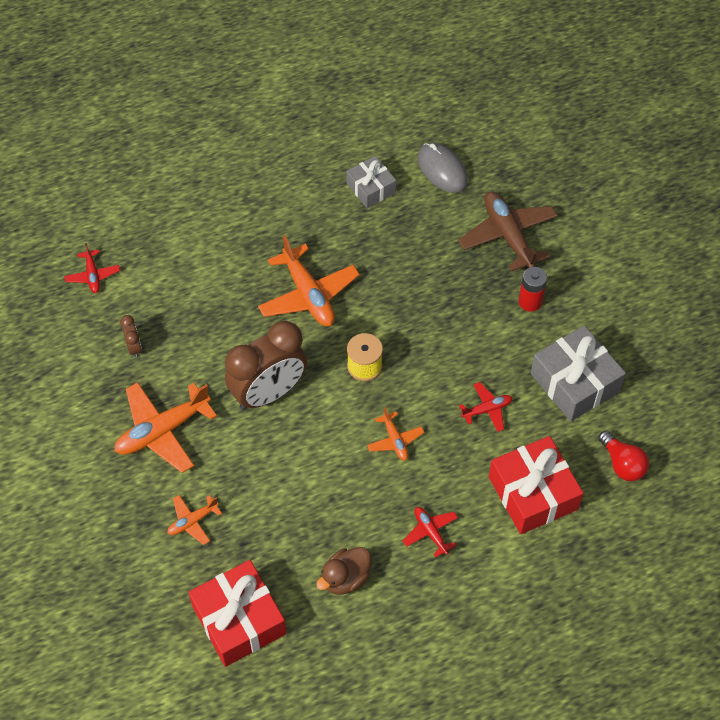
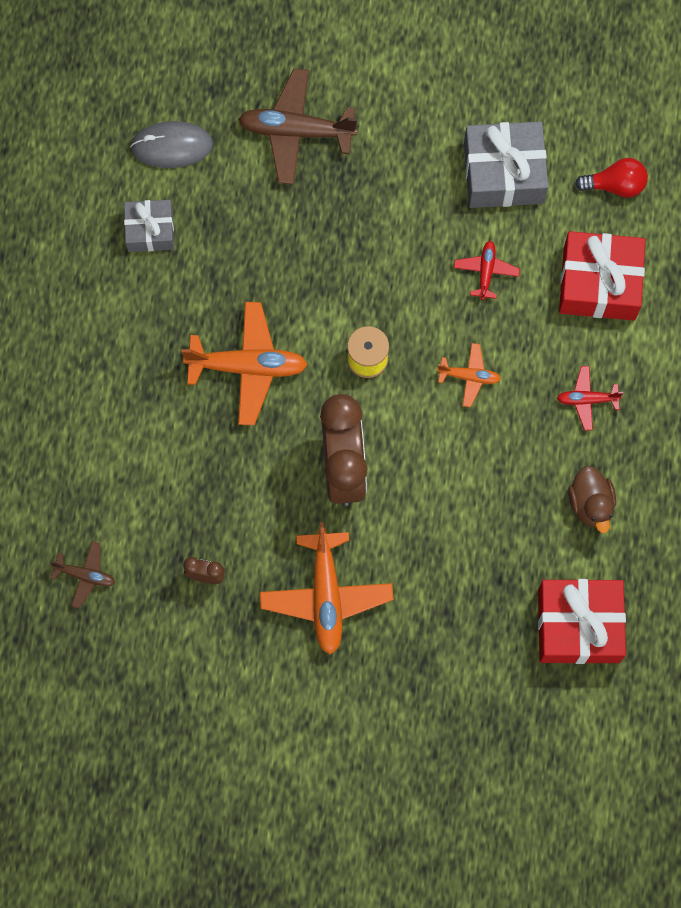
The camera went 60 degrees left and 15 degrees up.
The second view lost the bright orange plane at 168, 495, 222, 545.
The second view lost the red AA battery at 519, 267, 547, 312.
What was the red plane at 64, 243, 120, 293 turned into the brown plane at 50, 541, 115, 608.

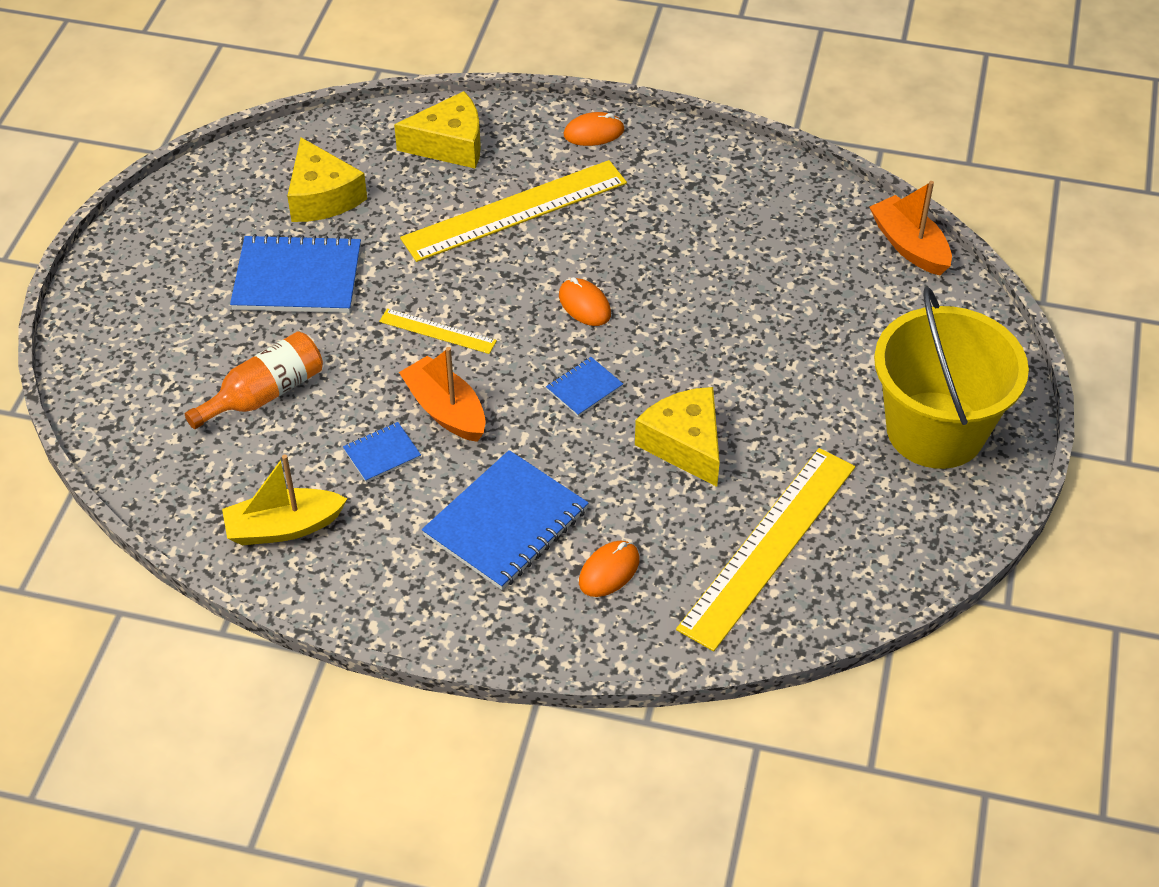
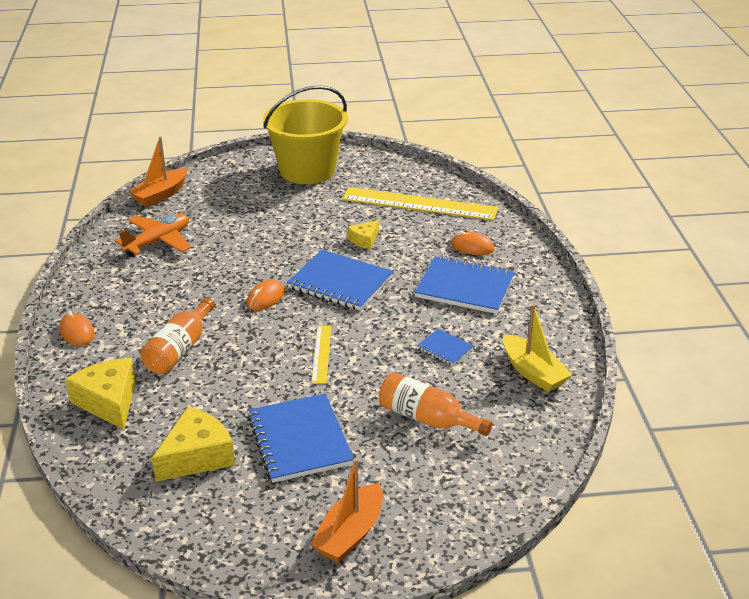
The camera went 110 degrees left and 15 degrees down.
The second view gained the bright orange plane at 115, 214, 191, 257.
The bright orange toy boat ended up elsewhere, having gone from 399, 347, 486, 442 to 310, 458, 383, 563.
Where the bright yellow straightedge stood at 400, 160, 627, 262, the bright orange bottle came to stand at 140, 298, 215, 374.
The size of the cobalt notepad at 546, 357, 623, 417 changed by a factor of 2.06.
The size of the bright yellow cheese at 635, 387, 720, 487 changed by a factor of 0.56.

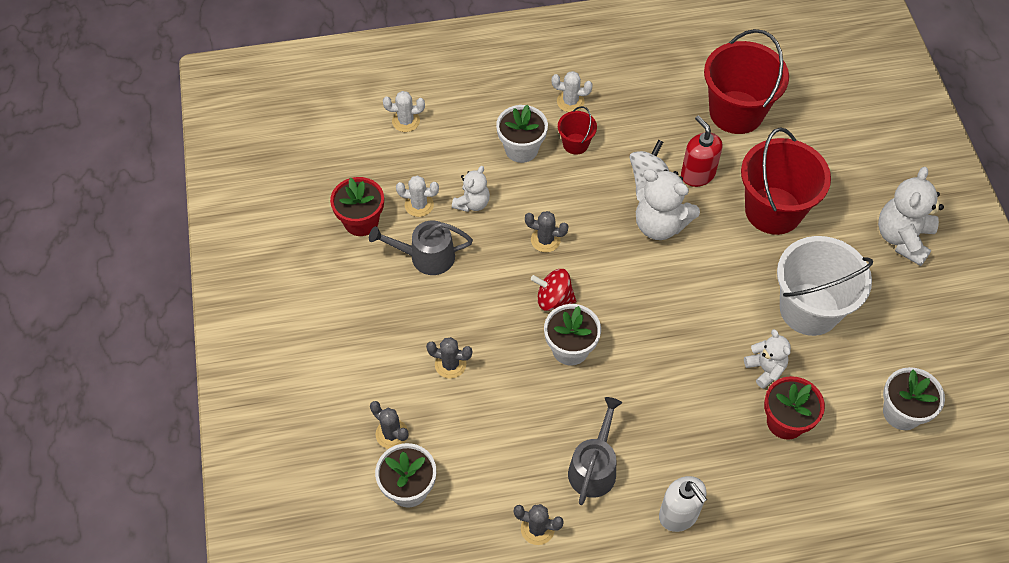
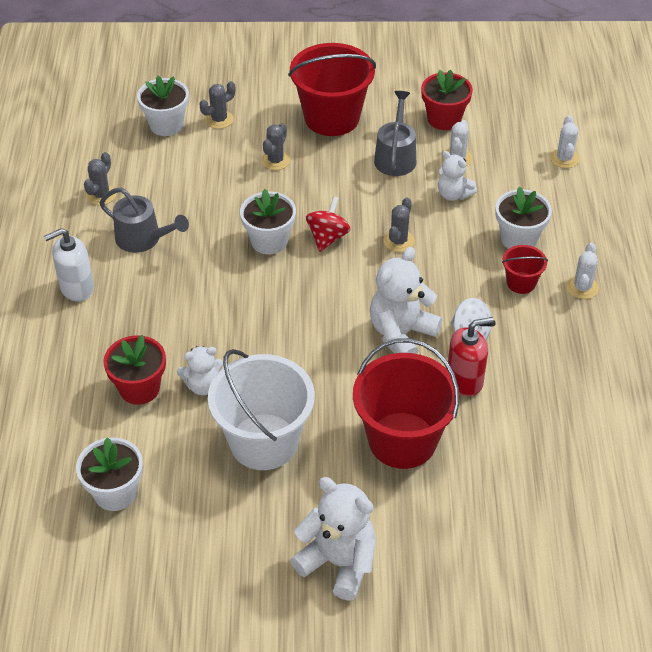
The camera went 100 degrees right and 10 degrees down.
The red pail ended up elsewhere, having gone from 704, 29, 789, 134 to 288, 43, 376, 136.

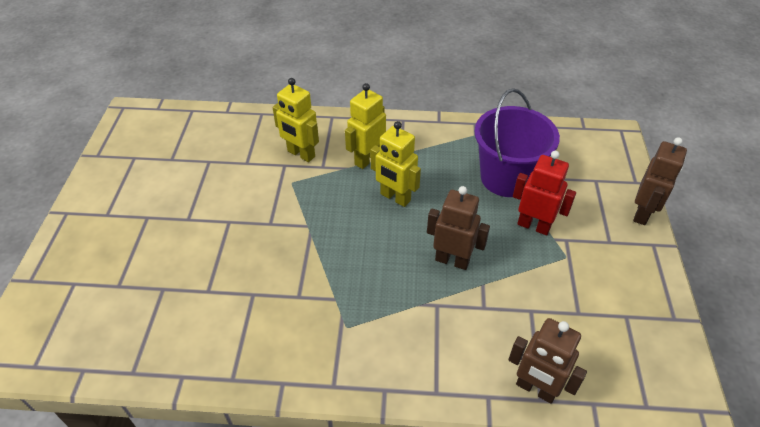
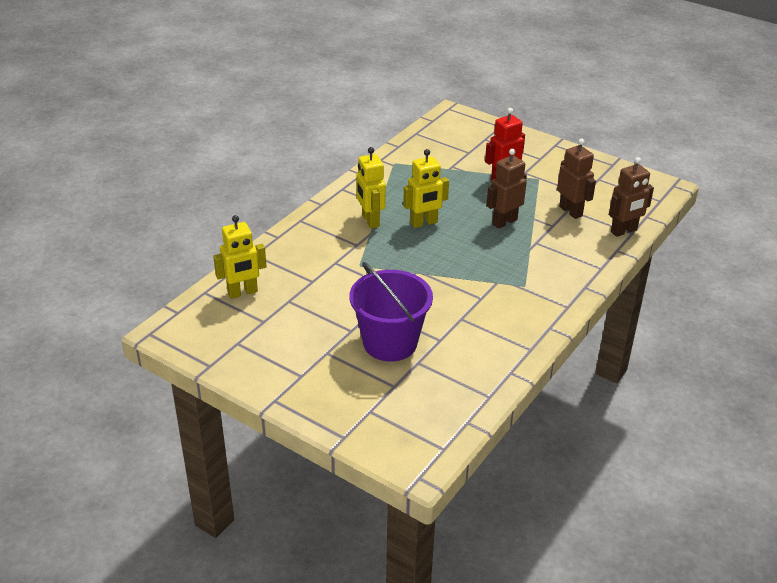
The camera went 60 degrees left and 10 degrees down.
The bright yellow toy robot ended up elsewhere, having gone from 273, 78, 319, 162 to 213, 215, 267, 299.
The purple pail ended up elsewhere, having gone from 474, 88, 560, 197 to 349, 262, 433, 362.
The brown toy robot ended up elsewhere, having gone from 633, 137, 687, 225 to 557, 139, 596, 219.

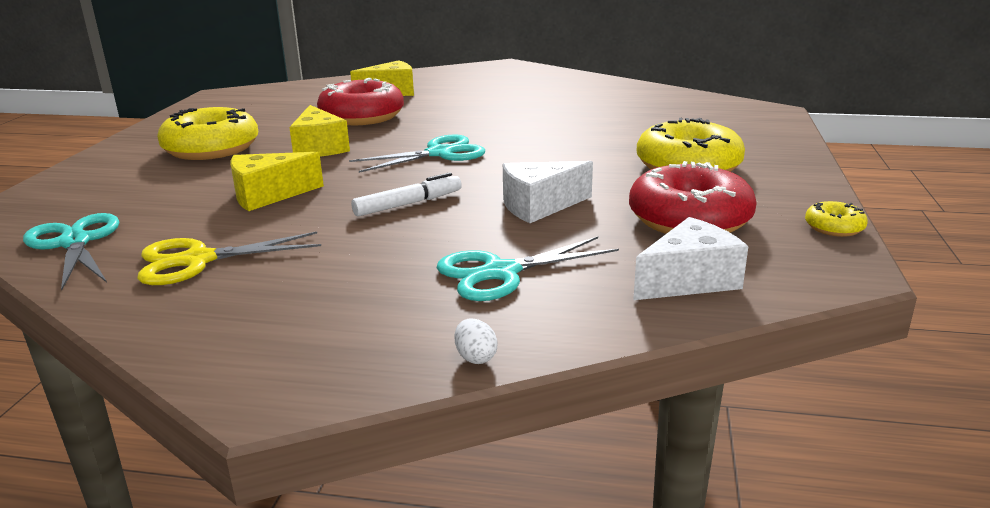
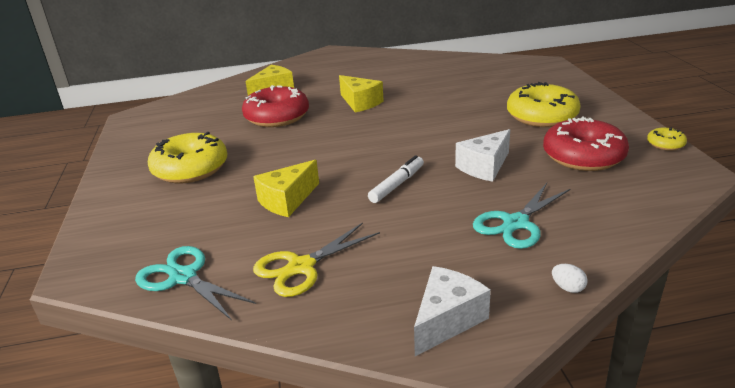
The camera went 20 degrees left and 5 degrees up.
The second view lost the turquoise pair of scissors at 349, 134, 485, 173.
The bright yellow cheese ended up elsewhere, having gone from 289, 105, 350, 157 to 339, 75, 384, 113.
The white cheese ended up elsewhere, having gone from 633, 217, 748, 300 to 414, 266, 491, 356.

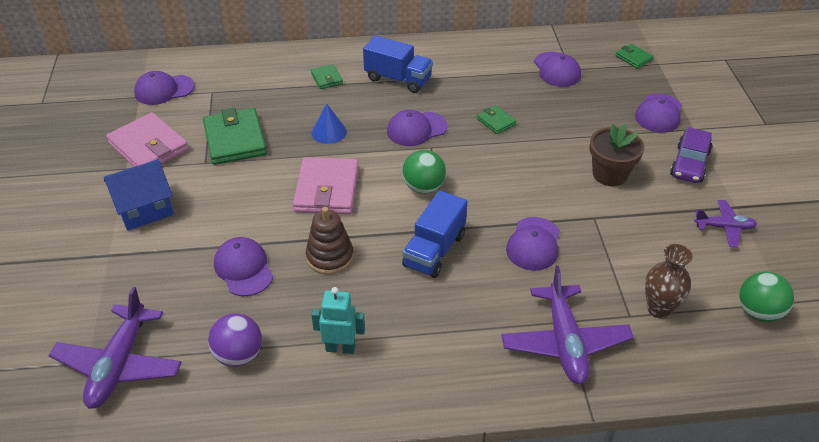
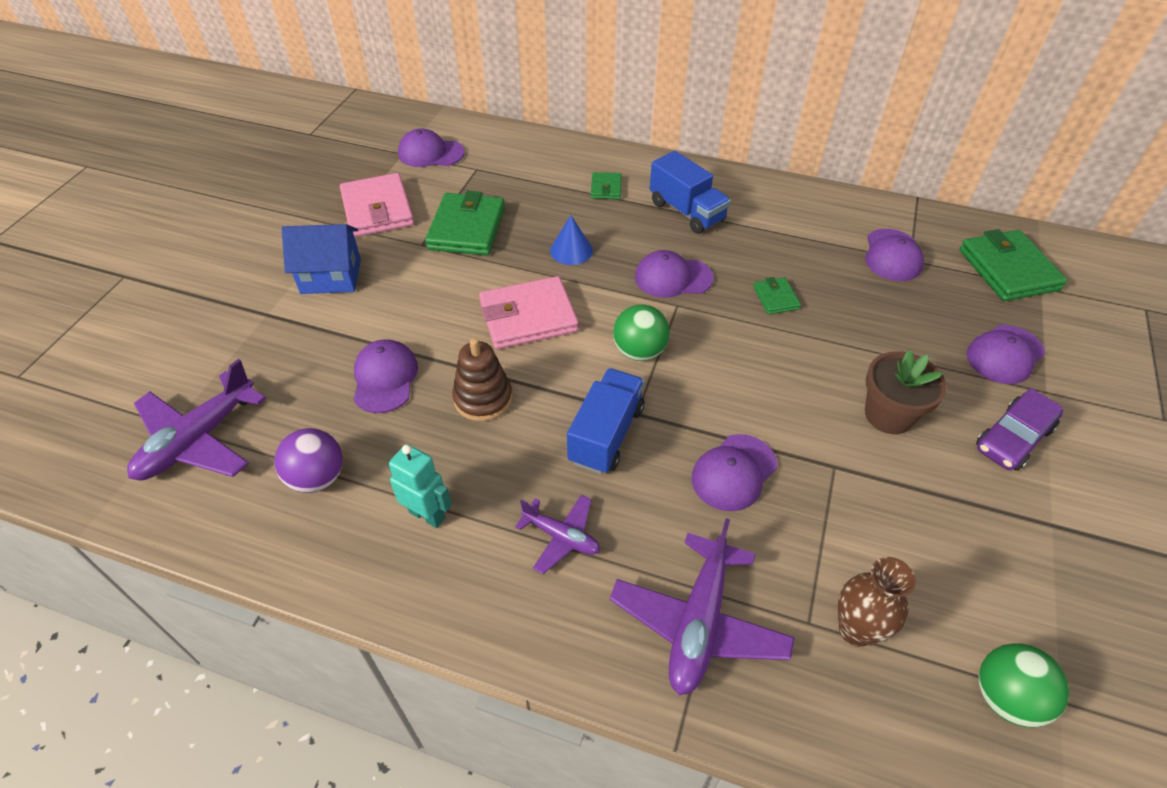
The camera went 25 degrees right and 5 degrees up.
The purple plane ended up elsewhere, having gone from 694, 200, 757, 248 to 515, 494, 600, 574.
The rose-pink wallet at 293, 157, 359, 214 ended up facing another way, 45 degrees clockwise from before.
The cobalt lorry at 402, 190, 468, 278 ended up facing another way, 150 degrees clockwise from before.
The size of the leaf-green wallet at 616, 44, 653, 69 changed by a factor of 2.02.

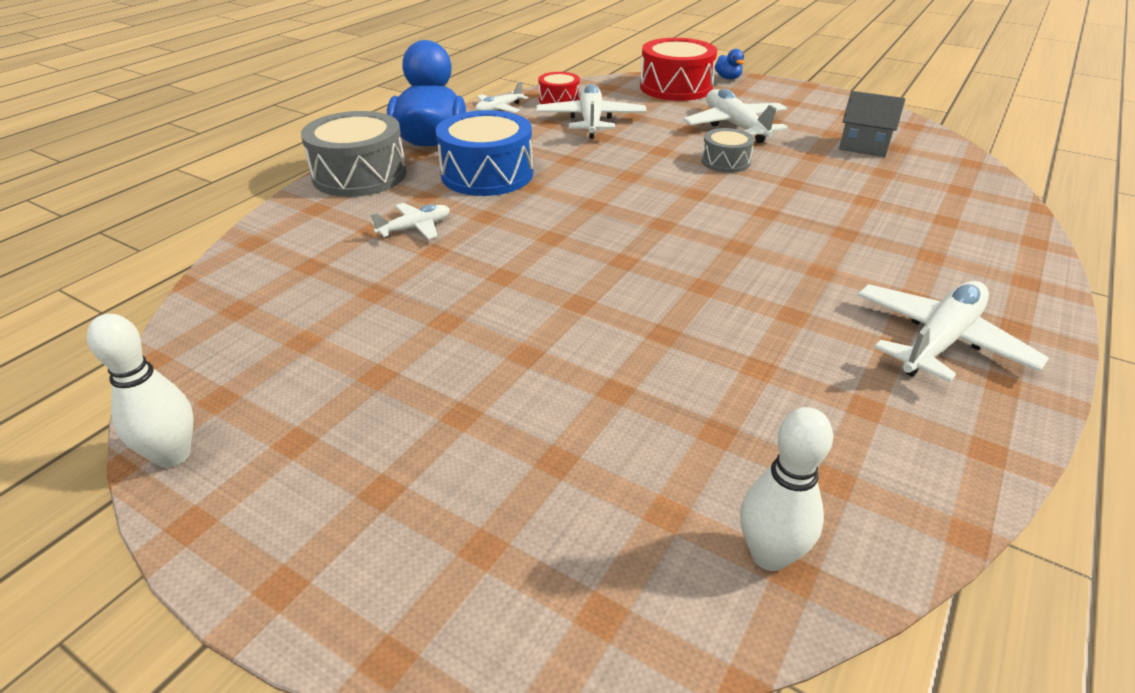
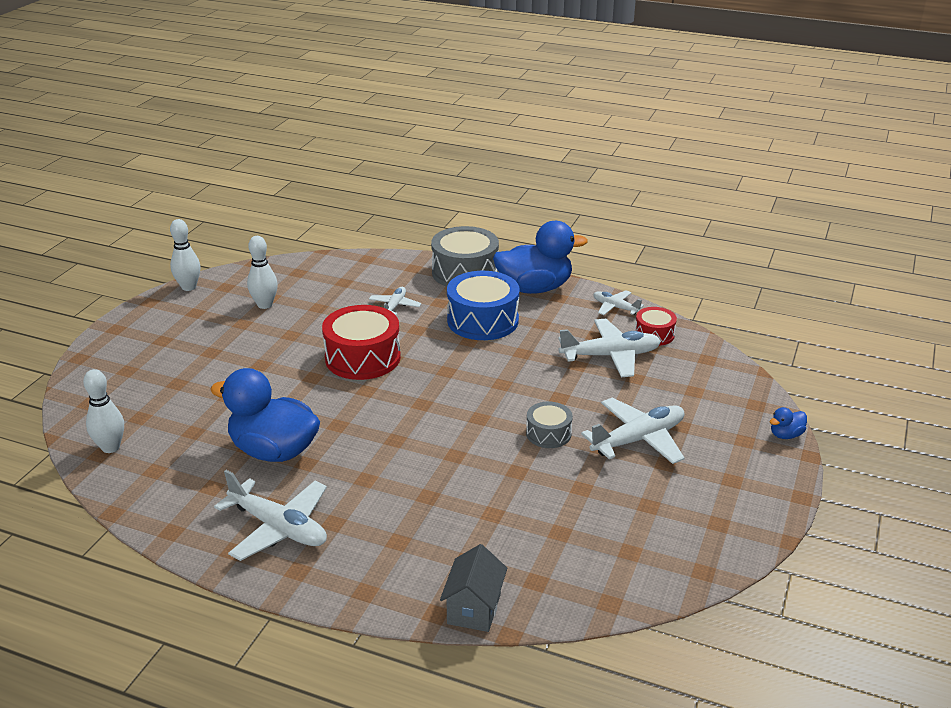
The camera went 80 degrees right and 5 degrees down.
The second view gained the cobalt rubber duck at 210, 368, 320, 462.
The second view gained the white skittle at 247, 236, 278, 309.
The red toy drum ended up elsewhere, having gone from 640, 38, 717, 101 to 322, 305, 401, 380.
The gray house ended up elsewhere, having gone from 839, 91, 905, 157 to 440, 544, 507, 632.
The white plane at 371, 203, 450, 239 ended up facing another way, 120 degrees counterclockwise from before.

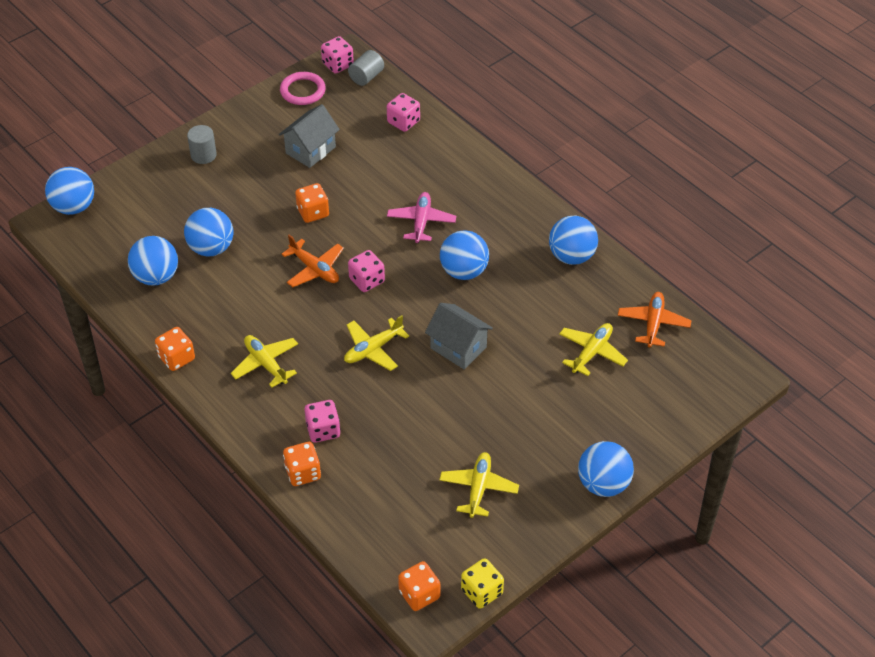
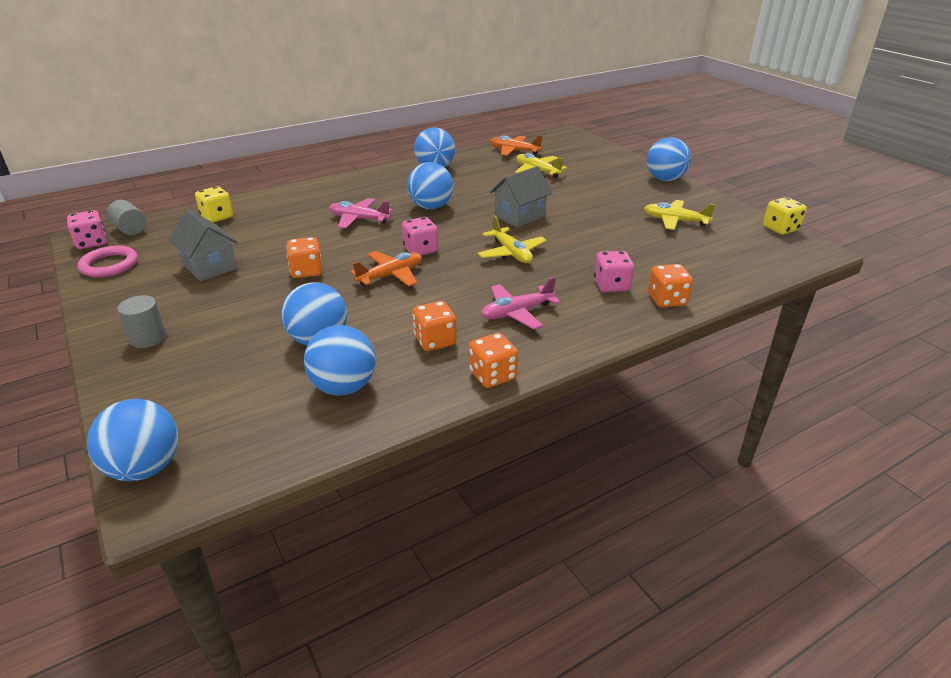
The camera went 80 degrees left and 15 degrees down.
The bright orange game die ended up elsewhere, having gone from 398, 561, 440, 611 to 413, 301, 457, 351.
What was the bright yellow plane at 231, 335, 298, 387 turned into the rose-pink plane at 481, 277, 560, 330.
What was the rose-pink game die at 387, 93, 420, 132 turned into the bright yellow game die at 195, 186, 233, 222.

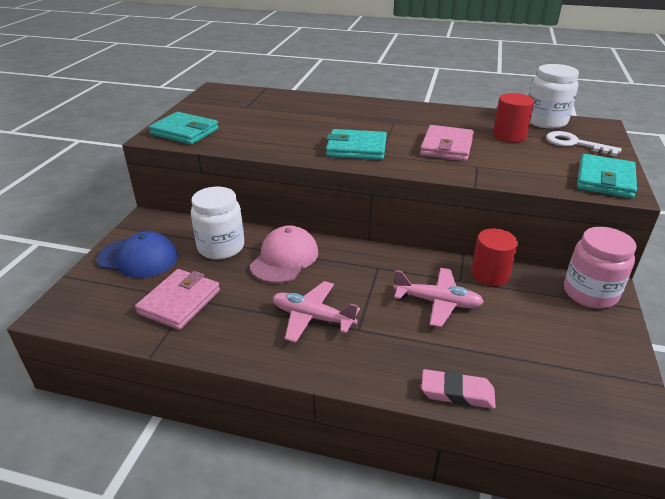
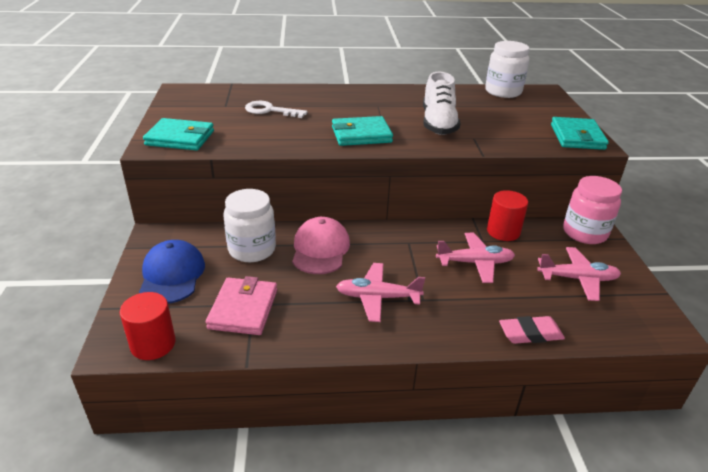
The camera went 20 degrees left and 0 degrees up.
The second view gained the rose-pink plane at 537, 247, 621, 301.
The red cylinder ended up elsewhere, having gone from 493, 93, 535, 143 to 120, 292, 176, 360.
The white latchkey ended up elsewhere, having gone from 546, 131, 622, 156 to 245, 101, 308, 118.
Where the rose-pink wallet stood at 420, 125, 474, 161, the white lace-up shoe came to stand at 423, 72, 460, 135.
The cobalt baseball cap at 97, 232, 178, 278 ended up facing another way, 90 degrees counterclockwise from before.

